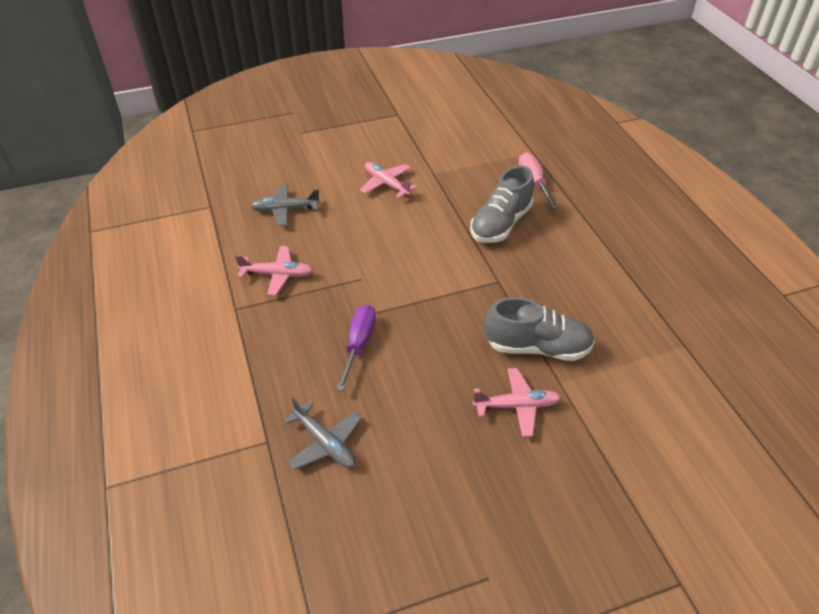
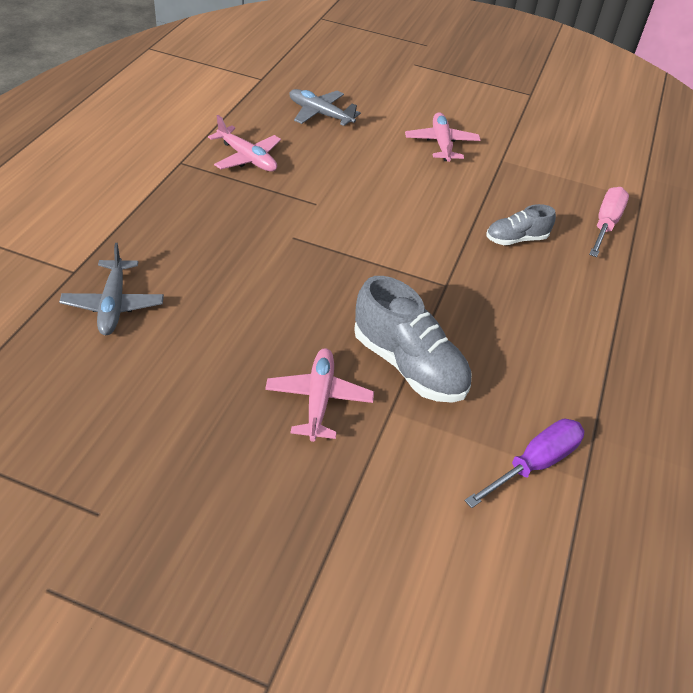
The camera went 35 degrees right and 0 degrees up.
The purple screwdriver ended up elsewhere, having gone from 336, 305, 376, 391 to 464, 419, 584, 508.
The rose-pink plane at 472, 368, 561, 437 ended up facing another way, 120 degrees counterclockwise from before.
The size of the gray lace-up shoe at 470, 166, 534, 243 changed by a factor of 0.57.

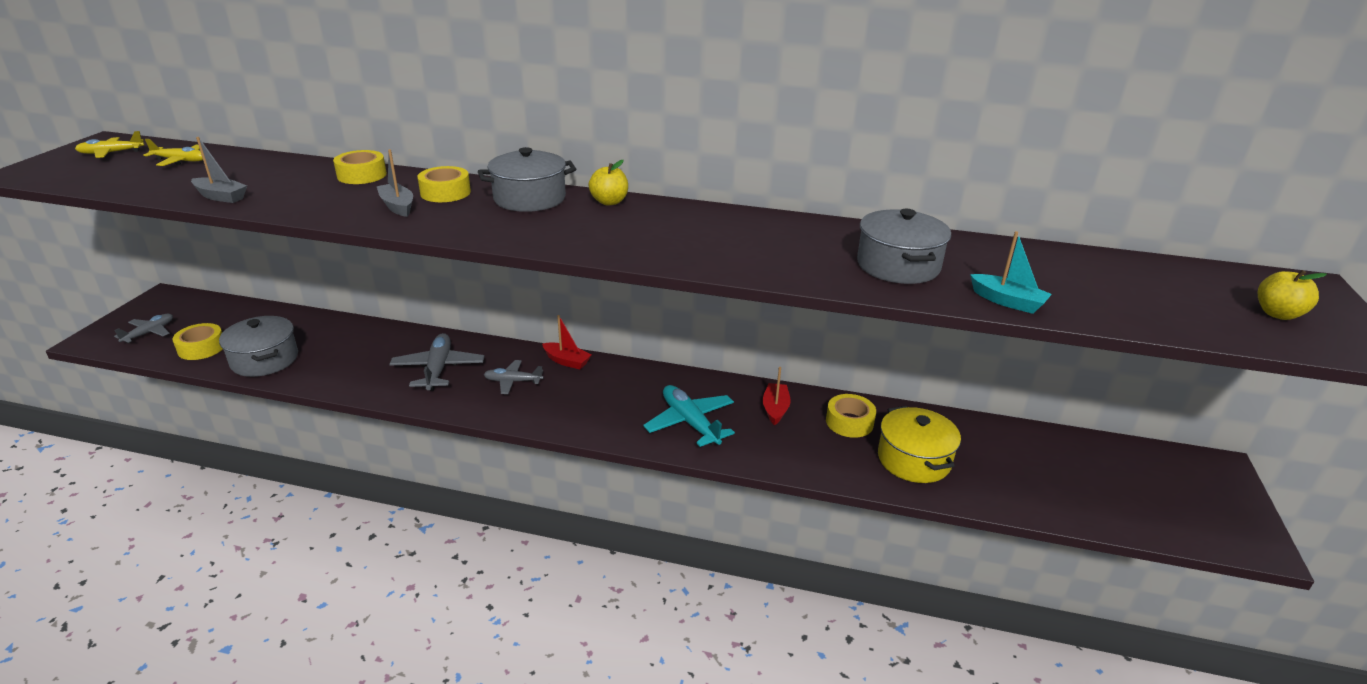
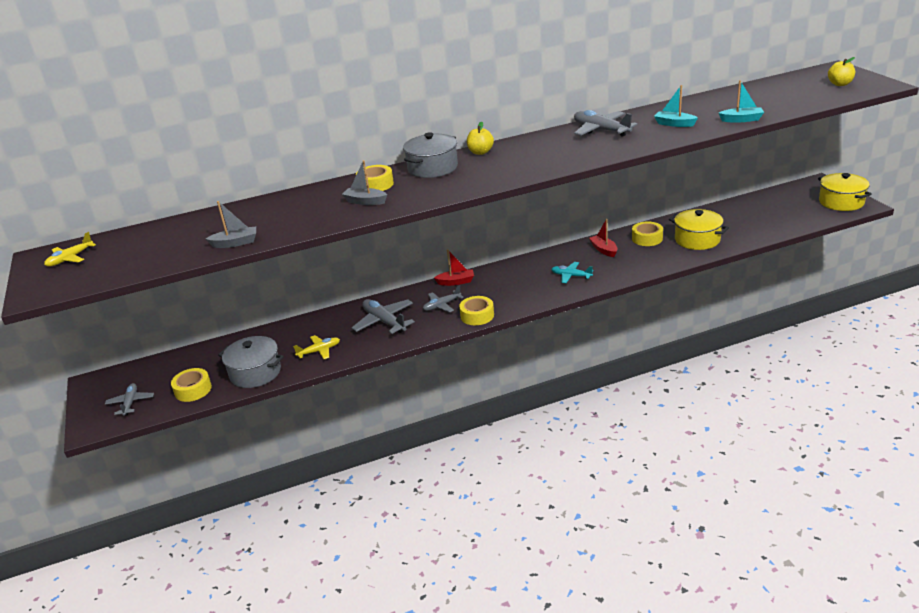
The camera went 30 degrees left and 0 degrees up.
The second view gained the gray plane at 574, 110, 638, 137.
The second view gained the bright yellow pot at 818, 173, 872, 211.
The bright yellow plane ended up elsewhere, having gone from 144, 139, 203, 166 to 293, 335, 340, 359.
The bright yellow roll of tape ended up elsewhere, having gone from 333, 150, 387, 184 to 459, 296, 494, 325.
Where the gray pot stood at 857, 209, 951, 284, the turquoise toy boat came to stand at 654, 85, 698, 127.
The size of the turquoise plane at 643, 385, 735, 447 changed by a factor of 0.63.

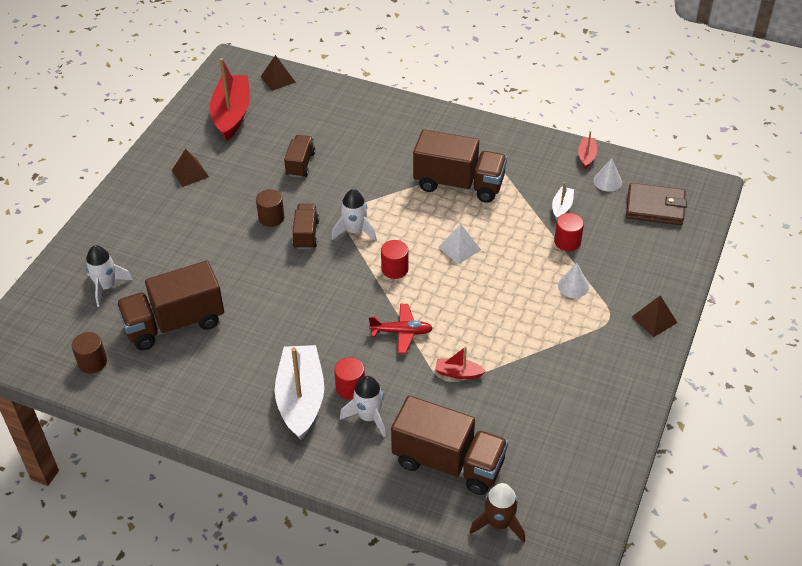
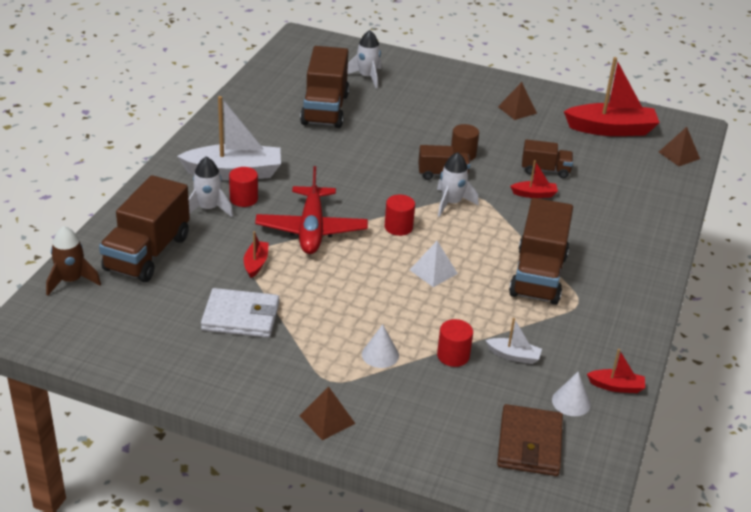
The camera went 85 degrees right and 10 degrees down.
The second view lost the brown cylinder at 72, 332, 107, 373.
The second view gained the white wallet at 201, 288, 279, 338.
The second view gained the red toy boat at 510, 160, 558, 198.
The brown lorry at 116, 261, 224, 350 ended up facing another way, 150 degrees counterclockwise from before.
The size of the red plane at 369, 304, 433, 354 changed by a factor of 1.70.

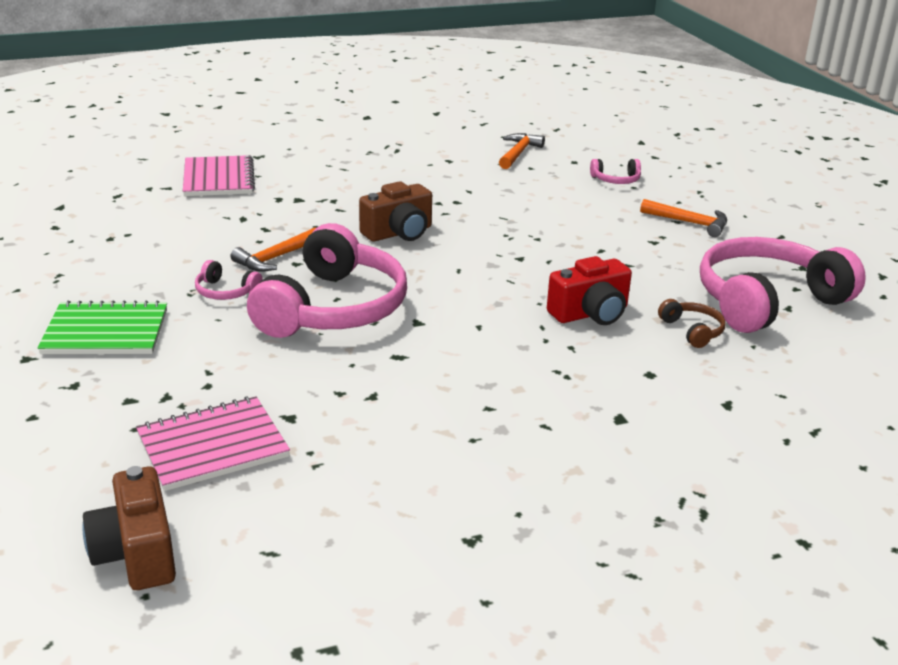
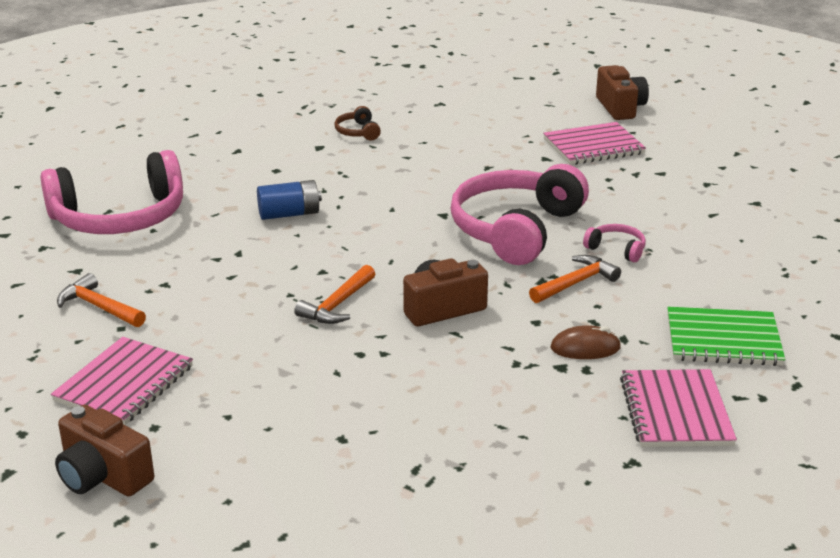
The camera went 170 degrees left and 0 degrees up.
The second view gained the brown camera at 55, 405, 154, 496.
The second view gained the brown PC mouse at 550, 325, 621, 359.
The leaf-green notepad ended up elsewhere, having gone from 37, 301, 167, 354 to 667, 307, 785, 366.
The bright orange carpenter's hammer ended up elsewhere, having gone from 499, 133, 545, 169 to 294, 265, 375, 324.
The brown over-ear headphones ended up elsewhere, having gone from 658, 299, 726, 348 to 334, 106, 381, 140.
Where the red camera stood at 547, 256, 632, 325, the cobalt AA battery came to stand at 257, 180, 322, 220.
Where the rose-pink over-ear headphones stood at 590, 159, 641, 184, the rose-pink notepad came to stand at 51, 337, 193, 425.

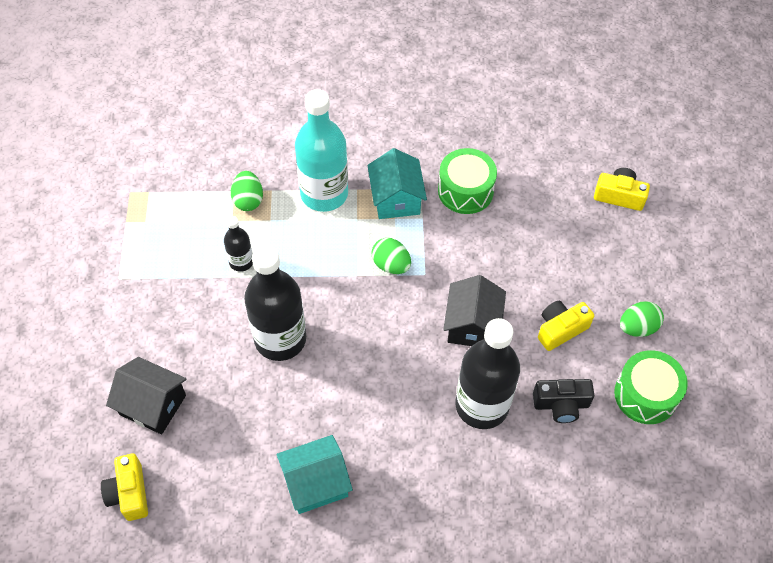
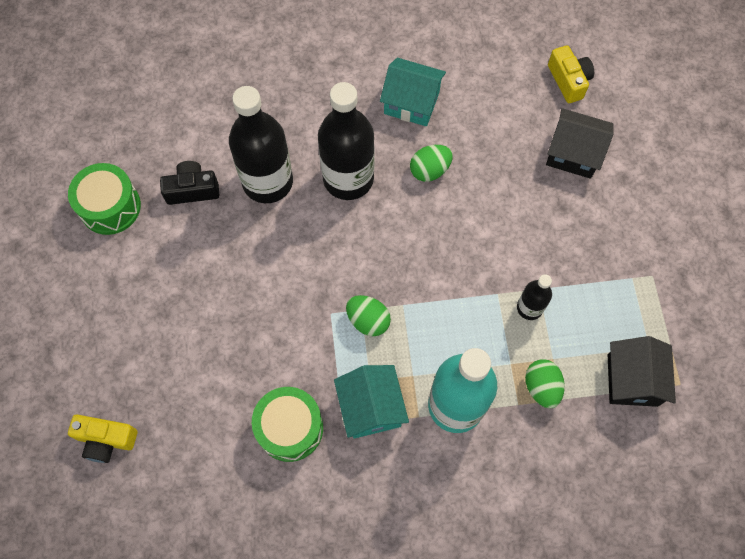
The camera went 175 degrees right and 10 degrees up.
The second view lost the bright yellow camera at 538, 301, 594, 351.
The ebony bottle ended up elsewhere, having gone from 244, 245, 306, 361 to 318, 82, 375, 200.
The ebony house ended up elsewhere, having gone from 443, 275, 506, 346 to 608, 336, 676, 407.
The leaf-green toy egg ended up elsewhere, having gone from 620, 301, 664, 337 to 410, 145, 453, 182.
The turquoise house at 277, 435, 353, 514 ended up facing another way, 45 degrees clockwise from before.

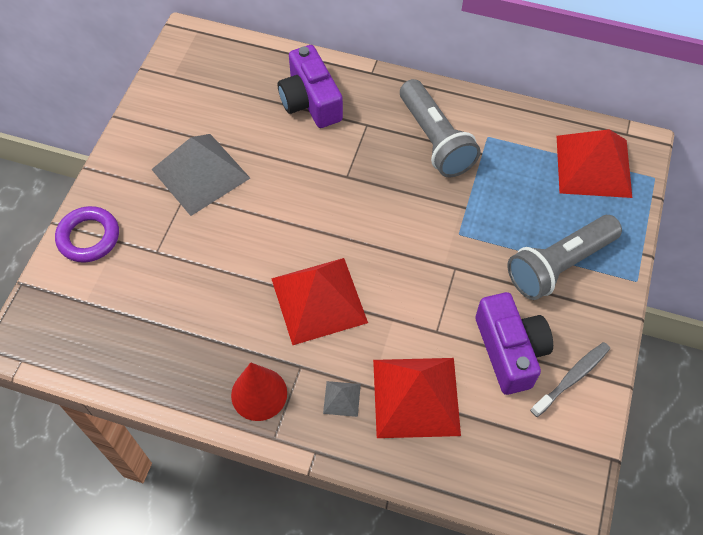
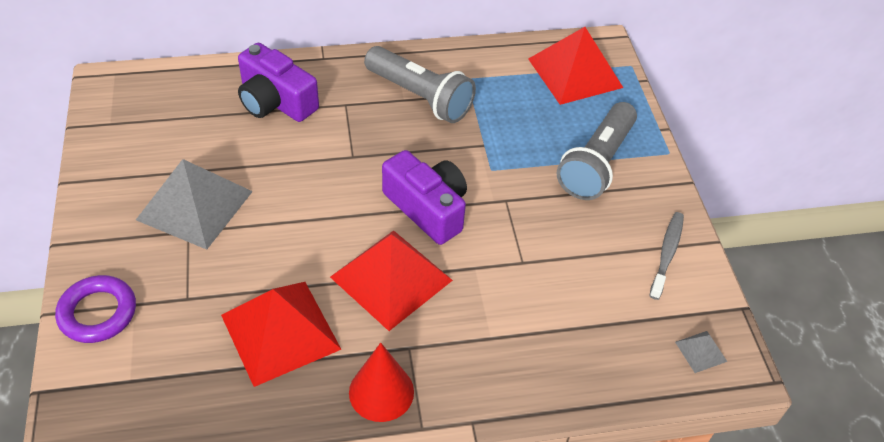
The camera went 30 degrees left and 10 degrees down.
The gray pyramid ended up elsewhere, having gone from 323, 381, 361, 417 to 675, 331, 728, 373.
The red pyramid ended up elsewhere, having gone from 373, 358, 461, 438 to 221, 282, 342, 387.
The purple camera ended up elsewhere, having gone from 475, 292, 553, 395 to 382, 150, 467, 245.

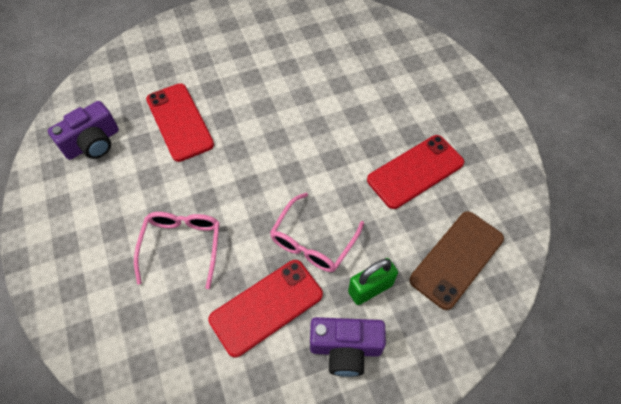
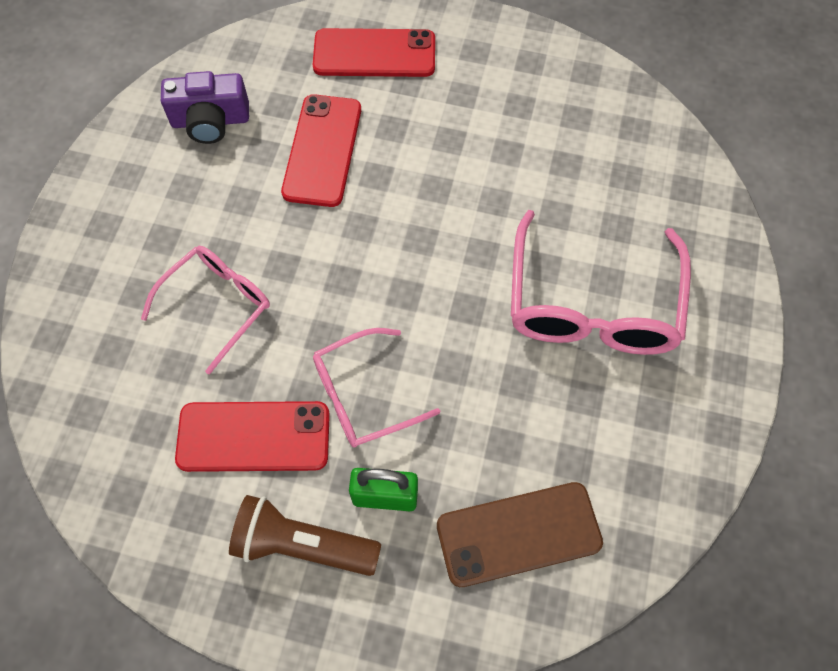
The camera went 35 degrees right and 5 degrees up.
The second view gained the rose-pink eyeglasses at 511, 210, 691, 355.
The red smartphone ended up elsewhere, having gone from 367, 135, 464, 209 to 313, 28, 435, 77.
Where the purple camera stood at 310, 317, 386, 377, the brown torch came to stand at 229, 495, 381, 576.

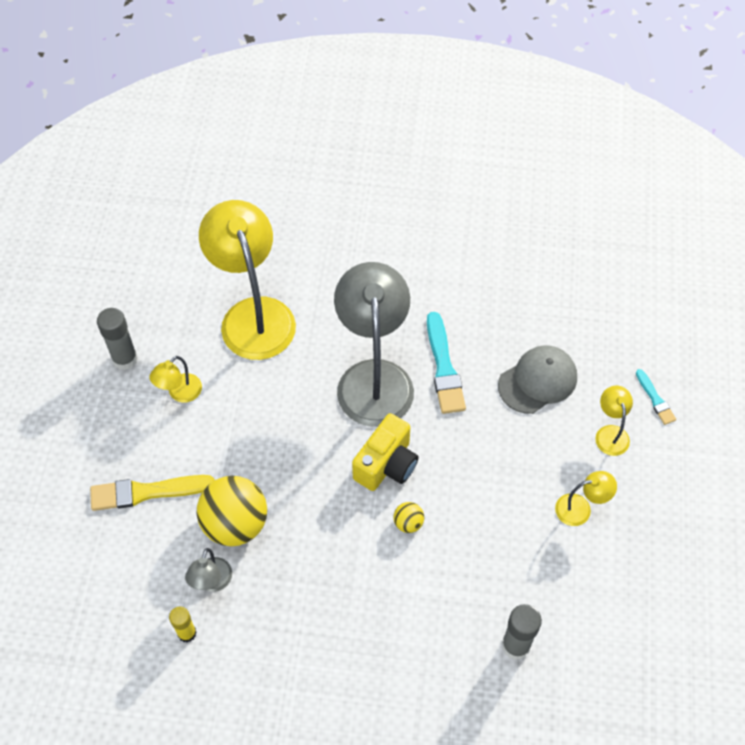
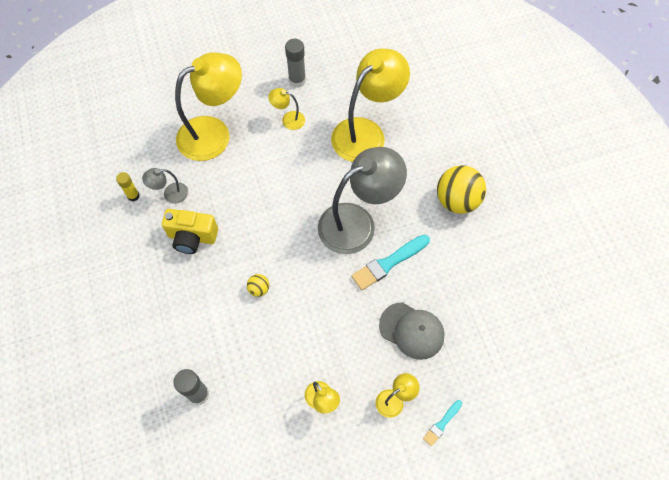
The camera went 65 degrees right and 5 degrees up.
The bright yellow play ball ended up elsewhere, having gone from 197, 476, 267, 546 to 437, 165, 486, 214.
The bright yellow camera ended up elsewhere, having gone from 352, 413, 419, 491 to 162, 209, 218, 254.
Where the bright yellow brush stood at 90, 475, 215, 511, the bright yellow reading lamp came to stand at 175, 52, 242, 161.

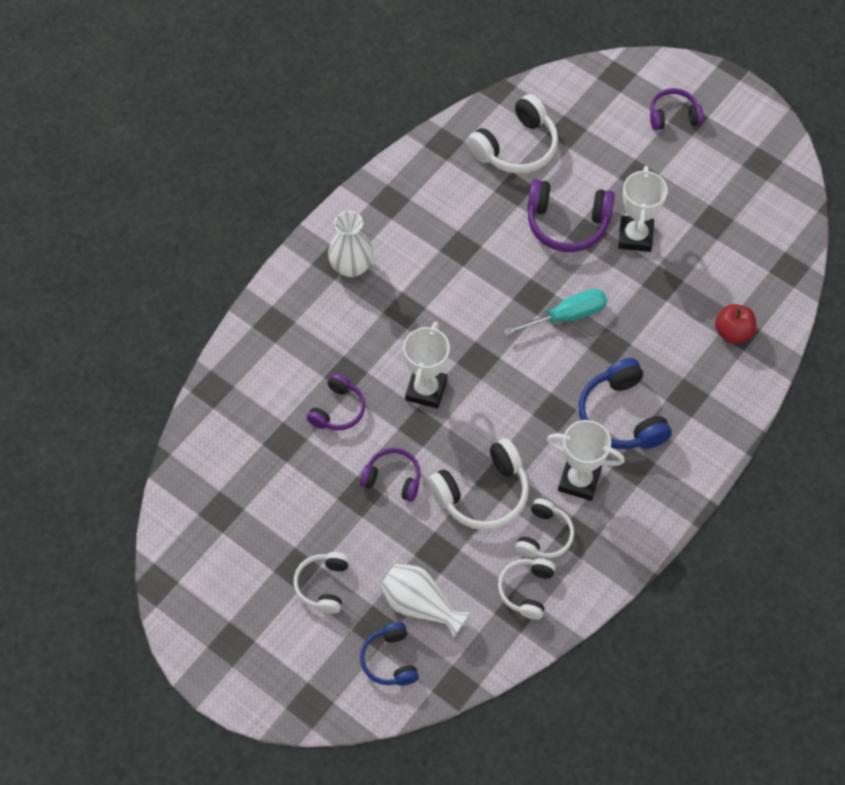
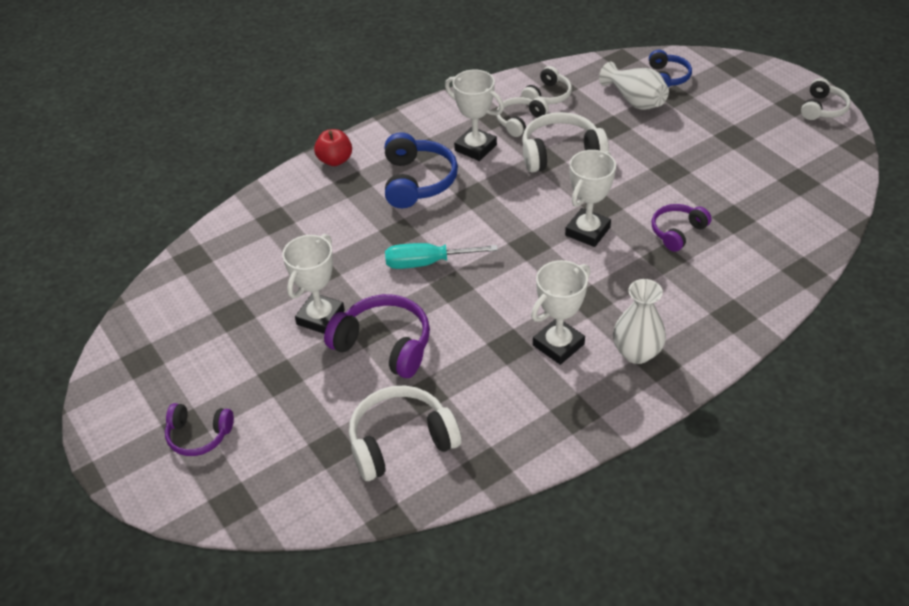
The camera went 160 degrees left and 15 degrees down.
The second view lost the purple over-ear headphones at 360, 448, 421, 502.
The second view gained the white award cup at 531, 260, 590, 365.
The white over-ear headphones ended up elsewhere, having gone from 294, 552, 349, 613 to 801, 78, 851, 120.
The red toy apple ended up elsewhere, having gone from 715, 304, 757, 344 to 314, 129, 352, 166.

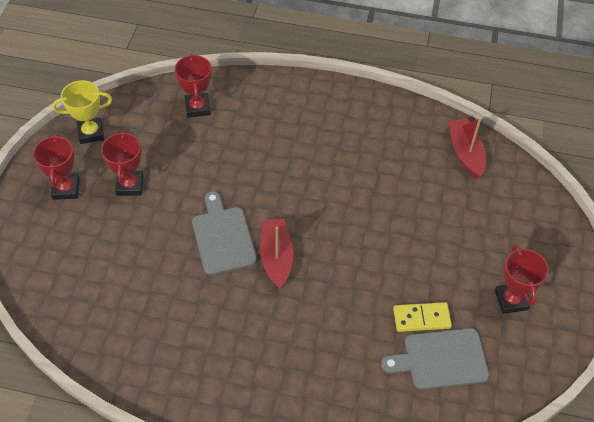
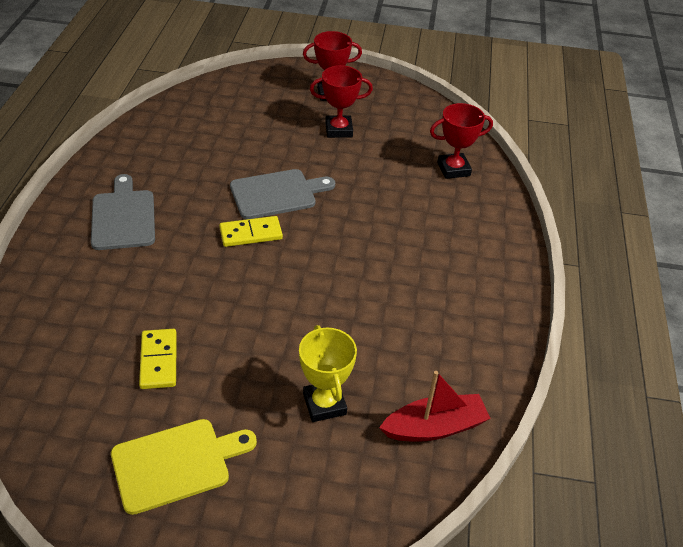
The camera went 85 degrees right and 10 degrees down.
The bright yellow award cup ended up elsewhere, having gone from 52, 80, 112, 144 to 299, 325, 357, 422.
The gray cutting board ended up elsewhere, having gone from 381, 328, 489, 389 to 91, 174, 155, 250.
Where the red toy boat stood at 260, 219, 293, 289, the bright yellow domino piece came to stand at 219, 216, 283, 247.
Where the red award cup stood at 495, 245, 549, 314, the bright yellow cutting board came to stand at 111, 419, 257, 515.

